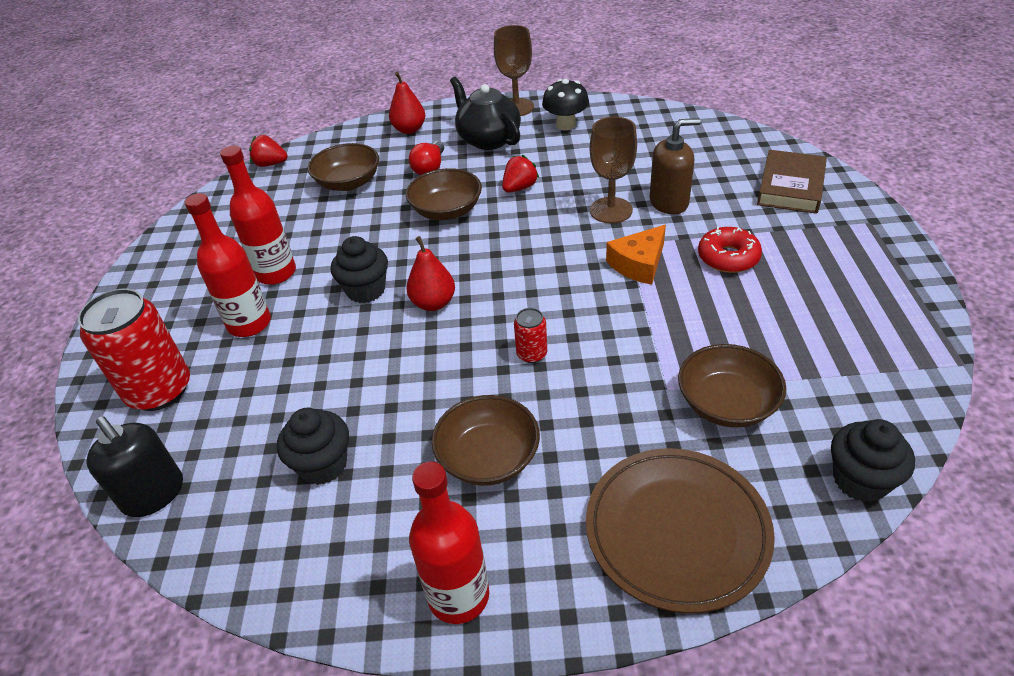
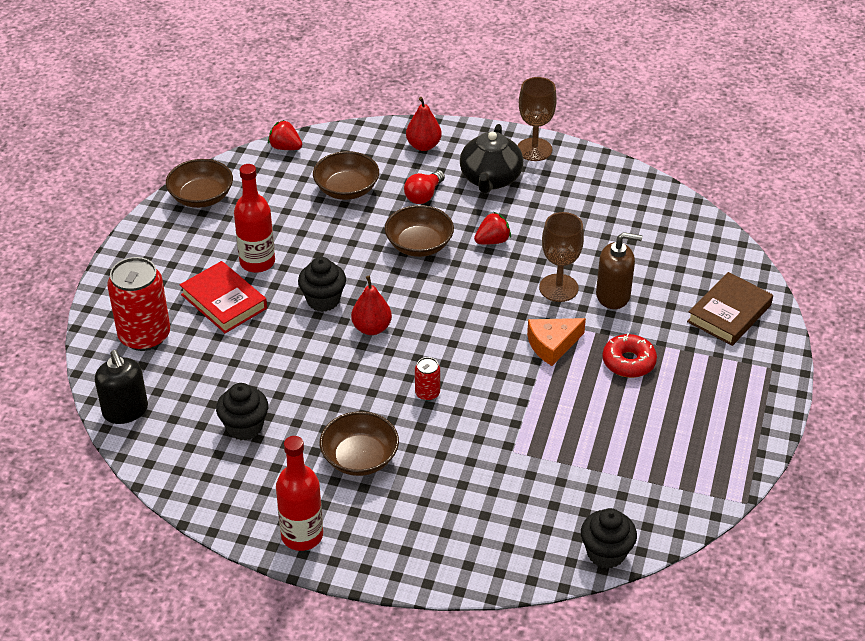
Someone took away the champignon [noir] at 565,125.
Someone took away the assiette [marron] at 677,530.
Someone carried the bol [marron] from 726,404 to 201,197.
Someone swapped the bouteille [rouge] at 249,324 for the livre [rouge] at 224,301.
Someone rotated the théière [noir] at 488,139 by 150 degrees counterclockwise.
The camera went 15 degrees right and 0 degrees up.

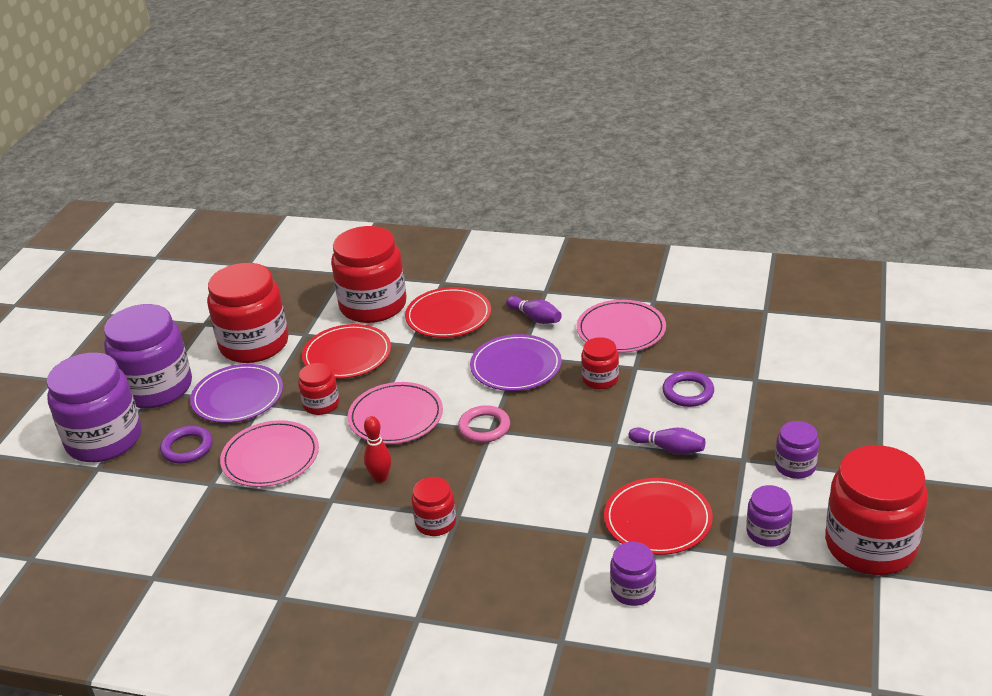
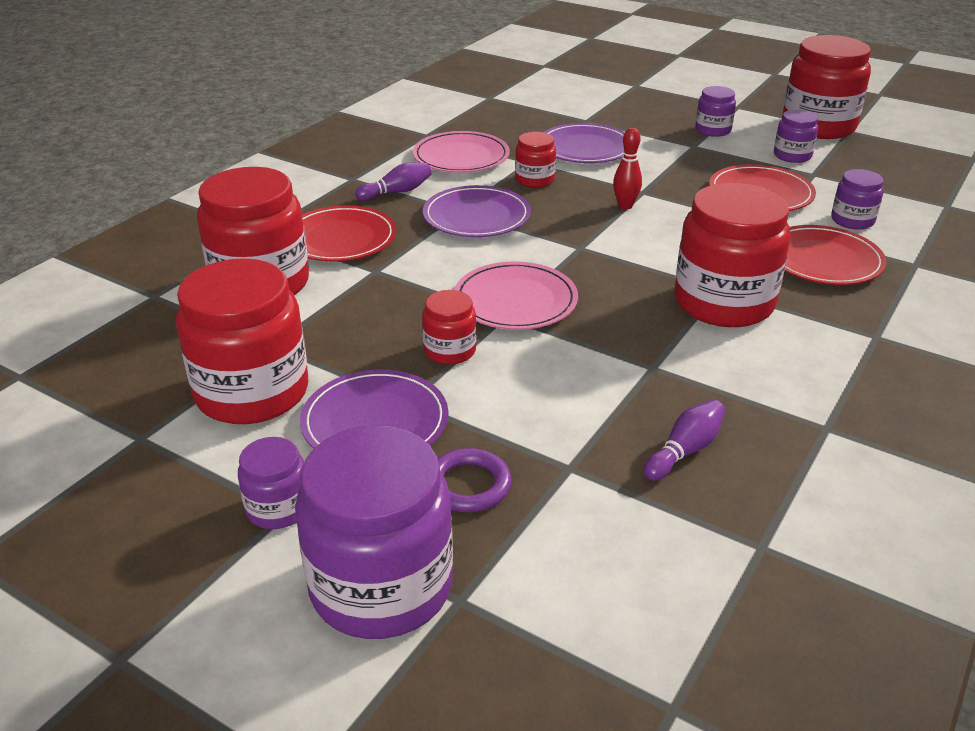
Someone took away the assiette [rose] at 270,457.
Someone took away the anneau [rose] at 484,427.
Someone carried the assiette [rouge] from 347,355 to 823,260.
Someone carried the quille [rouge] from 380,478 to 625,206.
Someone carried the quille [violet] from 669,448 to 684,451.
Someone swapped the anneau [violet] at 688,392 for the assiette [violet] at 585,148.
Someone scaled the bocal [violet] at 156,388 by 0.49.
Someone scaled the bocal [rouge] at 435,523 by 2.05.
The camera went 75 degrees left and 0 degrees up.

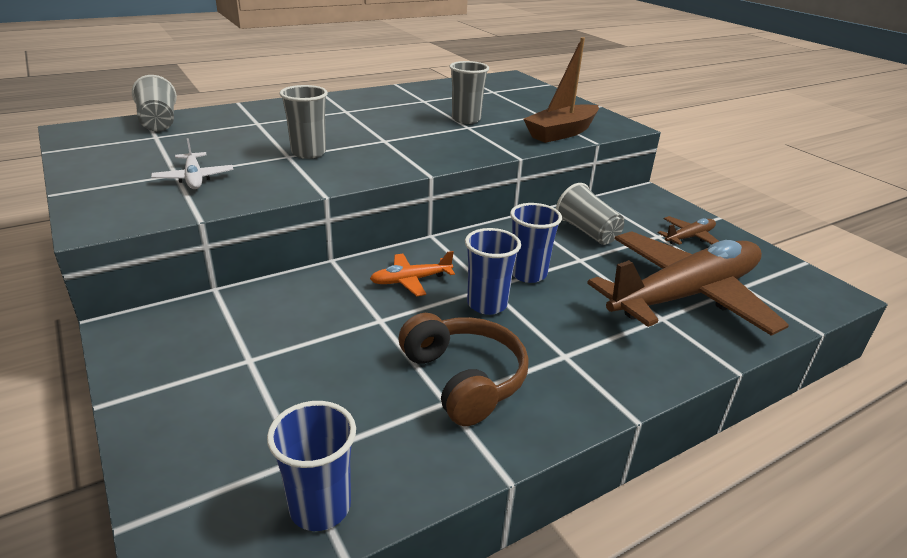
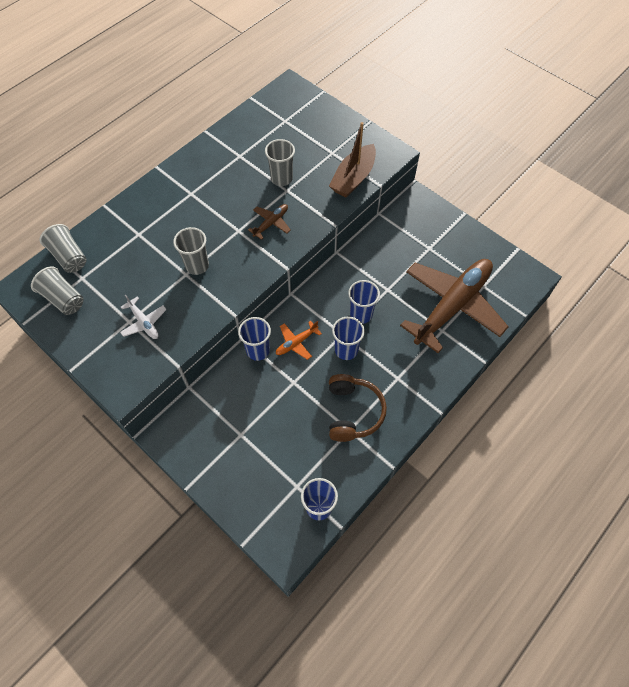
Someone put down the gobelet [bleu] at 258,350.
Someone carried the gobelet [gris] from 587,232 to 63,299.
Someone carried the avion [marron] from 689,237 to 271,223.
Someone rotated the casque audio [marron] at 464,379 by 45 degrees clockwise.
The camera went 15 degrees left and 30 degrees up.

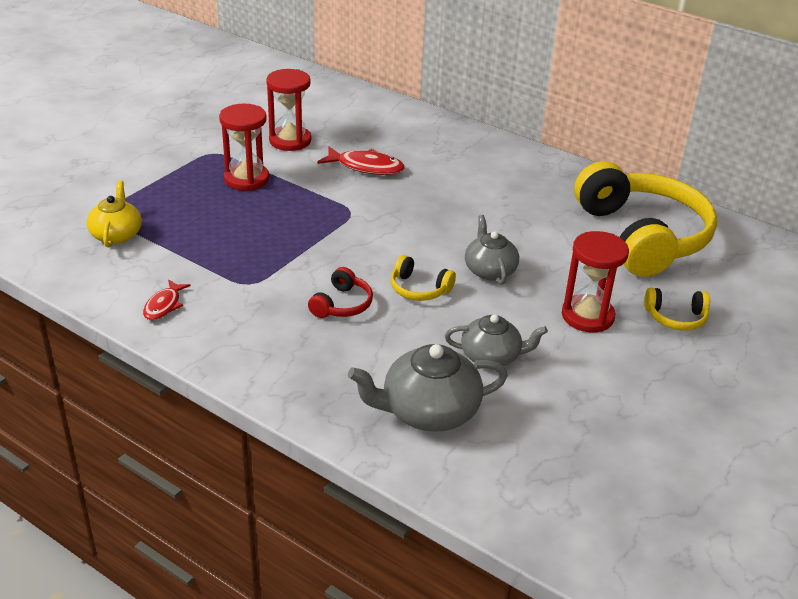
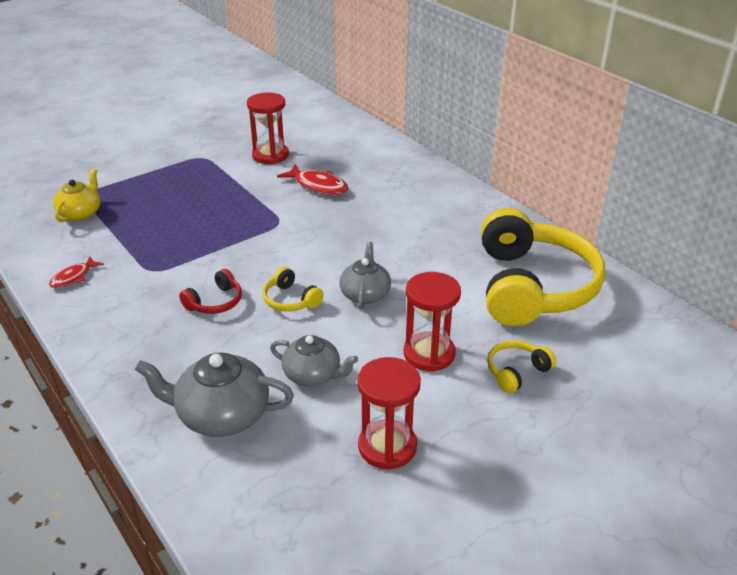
Someone carried the sablier [rouge] from 246,179 to 387,446.
Someone rotated the casque audio [jaune] at 676,317 by 120 degrees clockwise.
The camera went 20 degrees right and 0 degrees up.

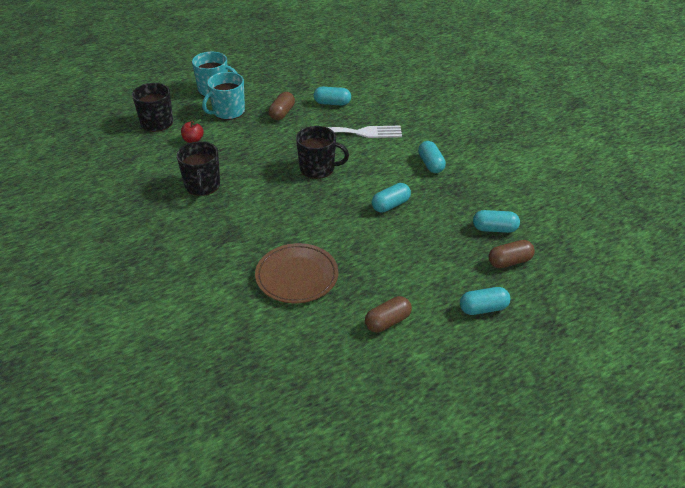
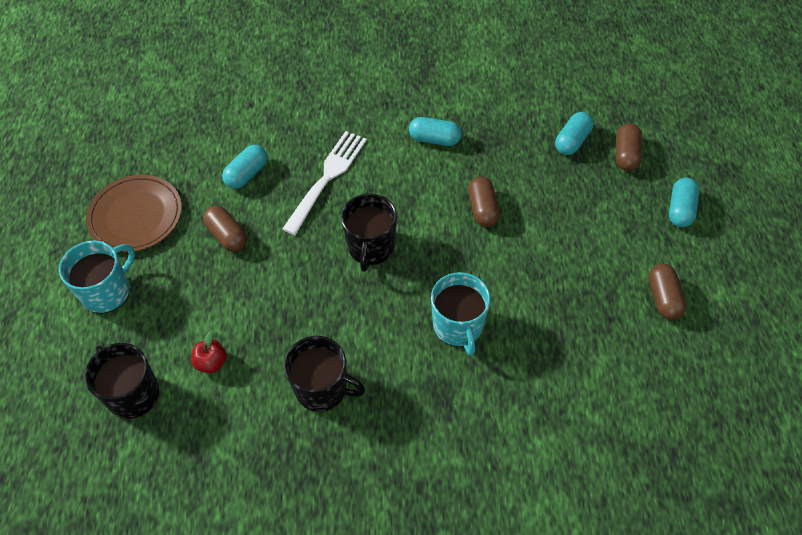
Someone carried the tasse [turquoise] from 228,112 to 458,326.
Someone carried the assiette [marron] from 297,276 to 136,216.
Someone repainted the gélule [turquoise] at 390,205, which became the gélule [marron] at 482,209.
Someone rotated the tasse [noir] at 318,168 by 150 degrees clockwise.
The camera went 60 degrees left and 15 degrees up.

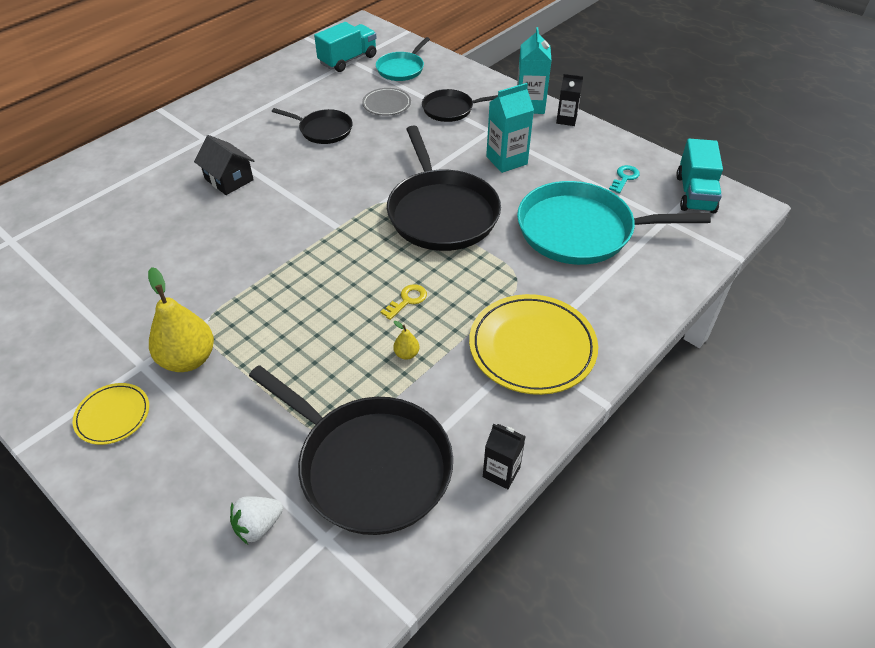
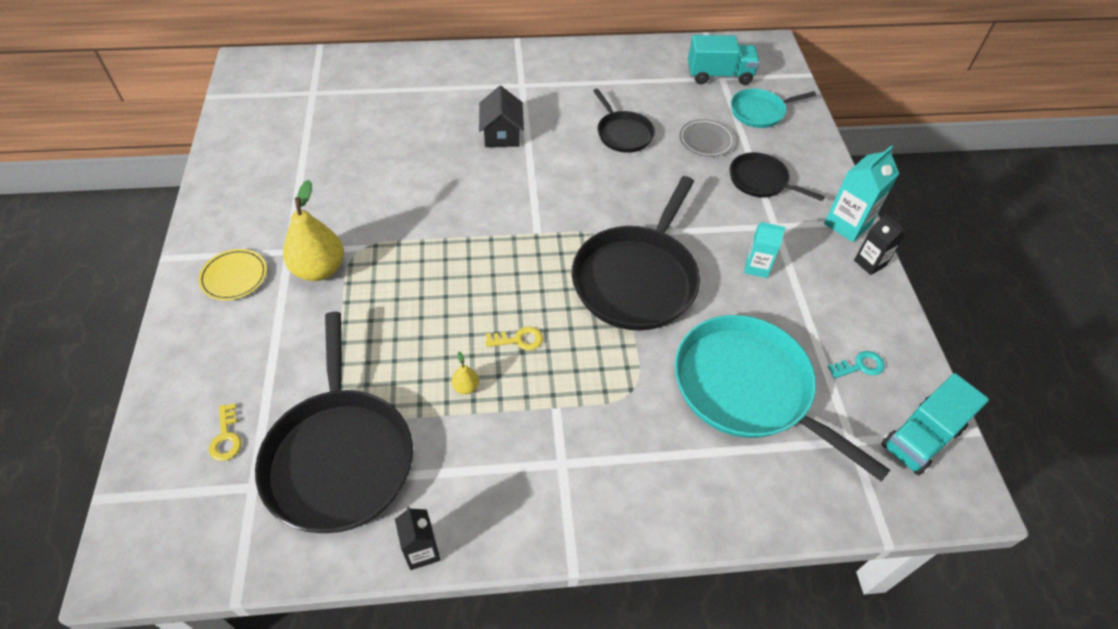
Someone took away the assiette [jaune] at 532,347.
Someone swapped the fraise [blanc] at 258,526 for the clé [jaune] at 226,437.
Someone scaled the brique de lait [turquoise] at 506,160 by 0.64.
The camera went 40 degrees right and 5 degrees up.

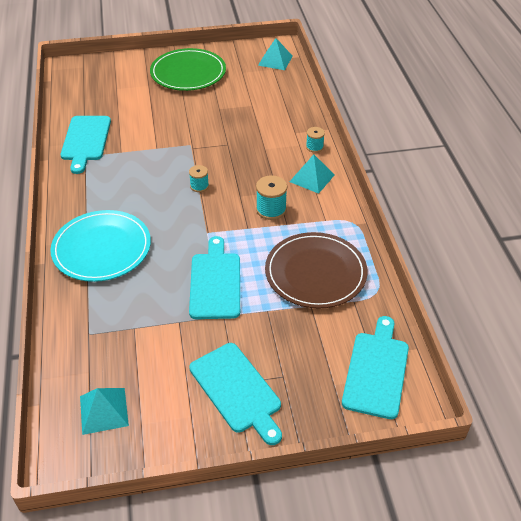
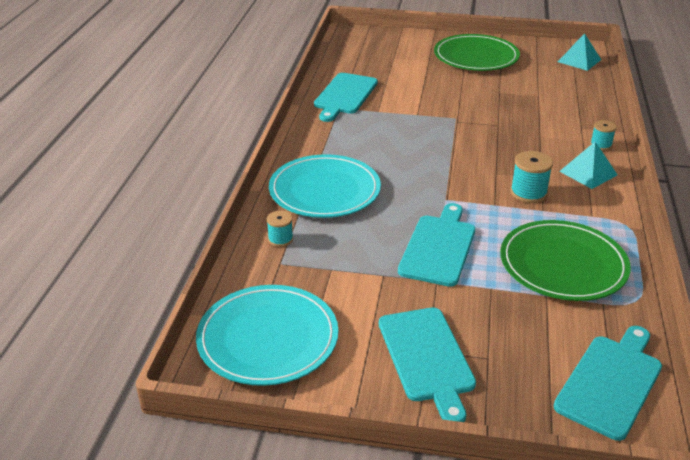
Someone carried the bobine [turquoise] from 199,186 to 280,239.
Someone swapped the pyramide [turquoise] at 103,410 for the assiette [turquoise] at 268,338.
Someone repainted the assiette [marron] at 315,273, which became the assiette [vert] at 563,264.
The camera went 20 degrees right and 10 degrees down.

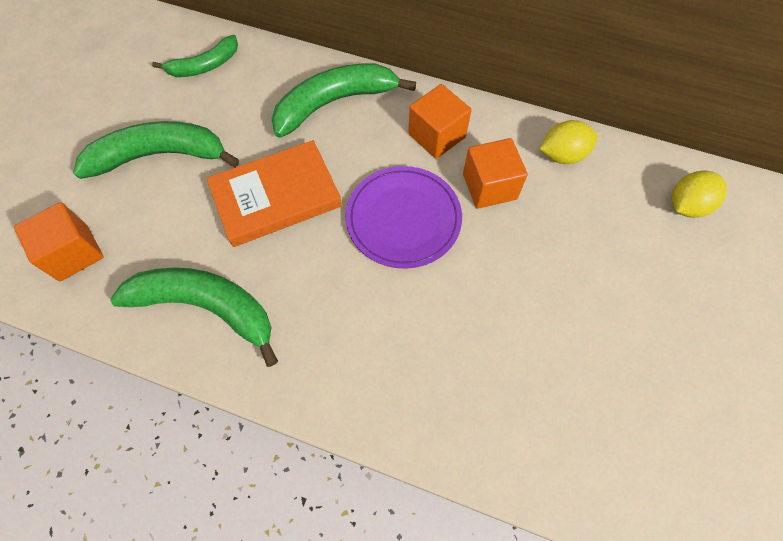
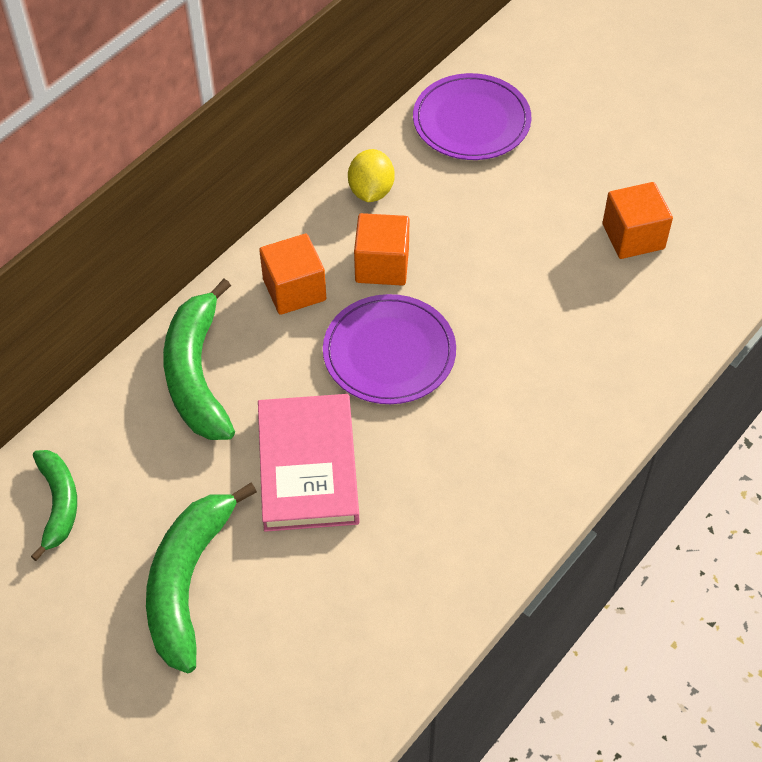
Someone took away the banane [vert] at 207,307.
Someone carried the cube [orange] from 74,253 to 633,236.
Someone swapped the citron [jaune] at 686,205 for the assiette [violet] at 471,121.
Someone repainted the livre [orange] at 276,197, which became the livre [rose] at 308,466.
The camera went 70 degrees left and 10 degrees down.

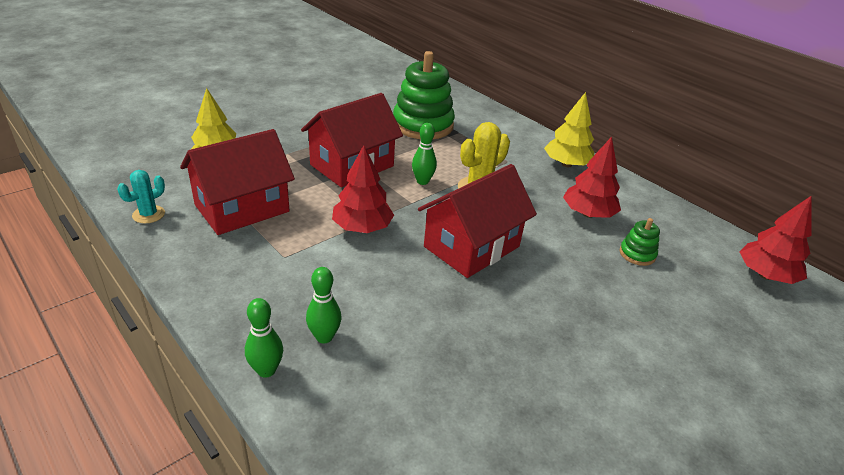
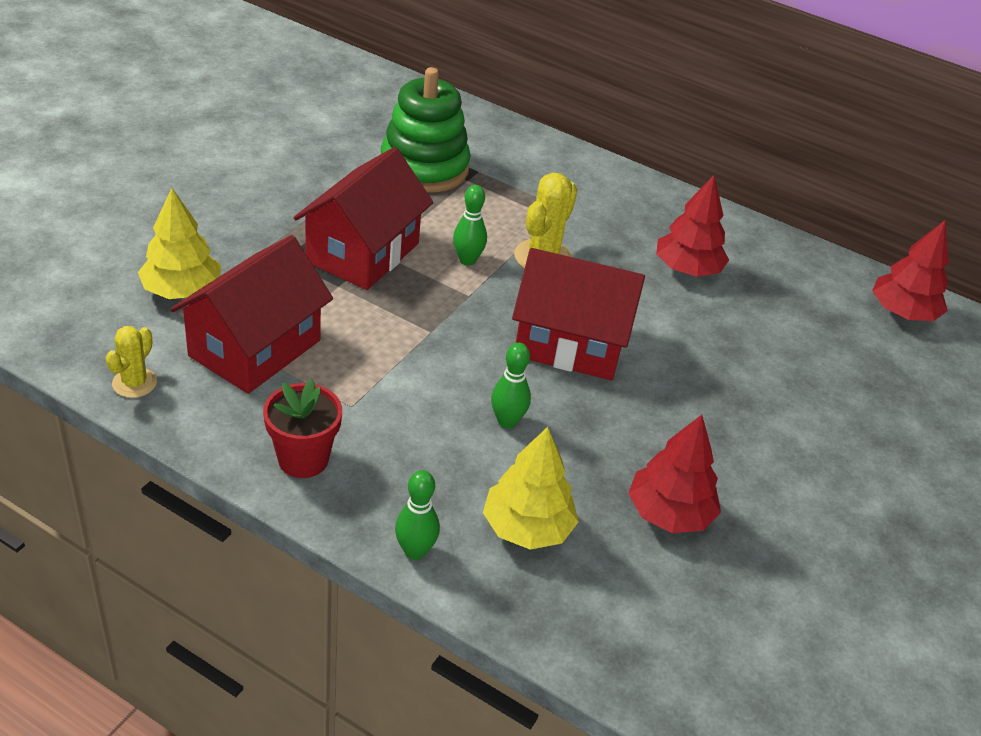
Someone took away the jouet à empiler [vert] at 637,254.
Someone put down the pot de fleurs [rouge] at 303,459.
Someone carried the quille [vert] from 324,337 to 507,421.
Someone carried the arbre [rouge] from 362,228 to 669,513.
Someone carried the arbre [jaune] from 566,164 to 527,527.
Someone repainted the cactus [turquoise] at 148,214, which became the cactus [jaune] at 134,383.
Someone rotated the maison [rouge] at 471,246 by 75 degrees clockwise.
The camera went 20 degrees left and 5 degrees up.

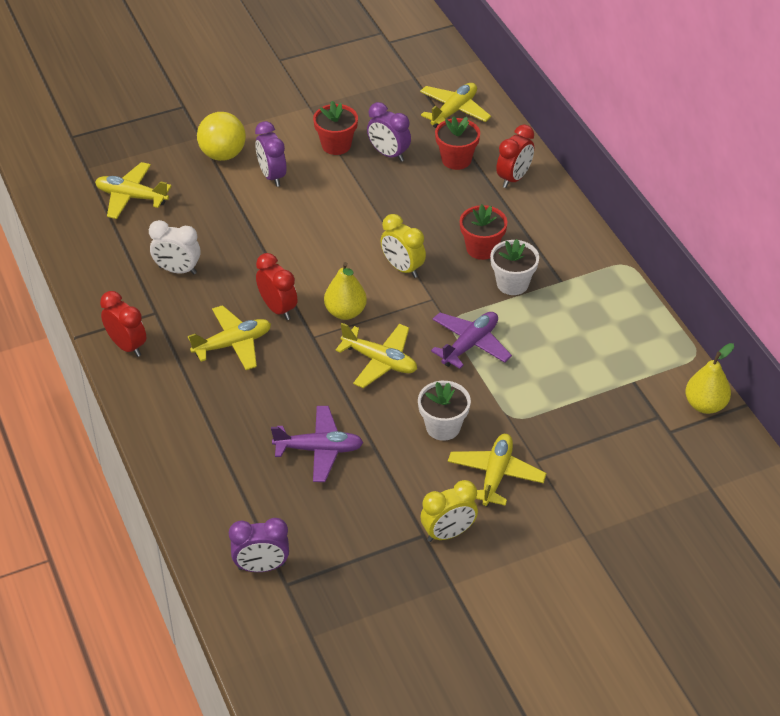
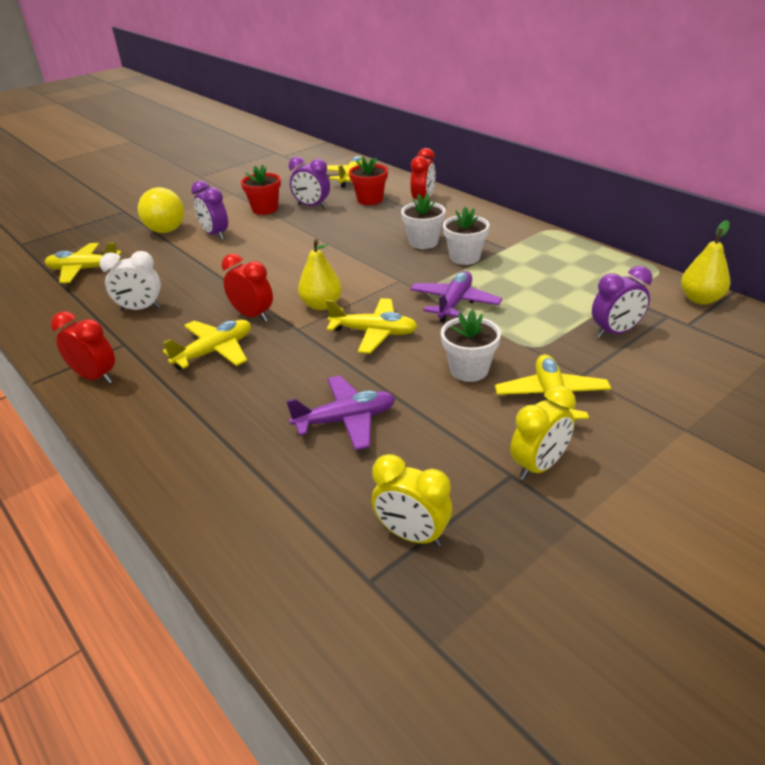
Someone carried the réveil [violet] from 261,567 to 615,332.
Someone carried the réveil [jaune] from 402,268 to 412,535.
Someone repainted the pot de fleurs [rouge] at 481,248, which became the pot de fleurs [blanc] at 423,242.
The camera went 15 degrees left and 10 degrees down.

